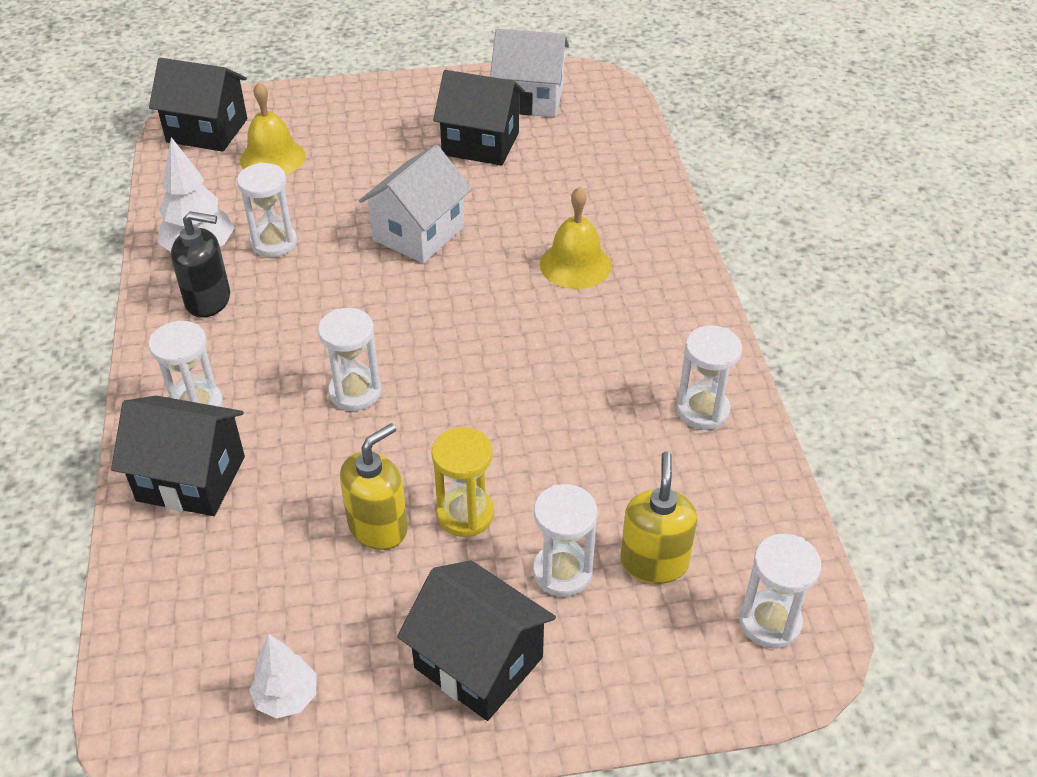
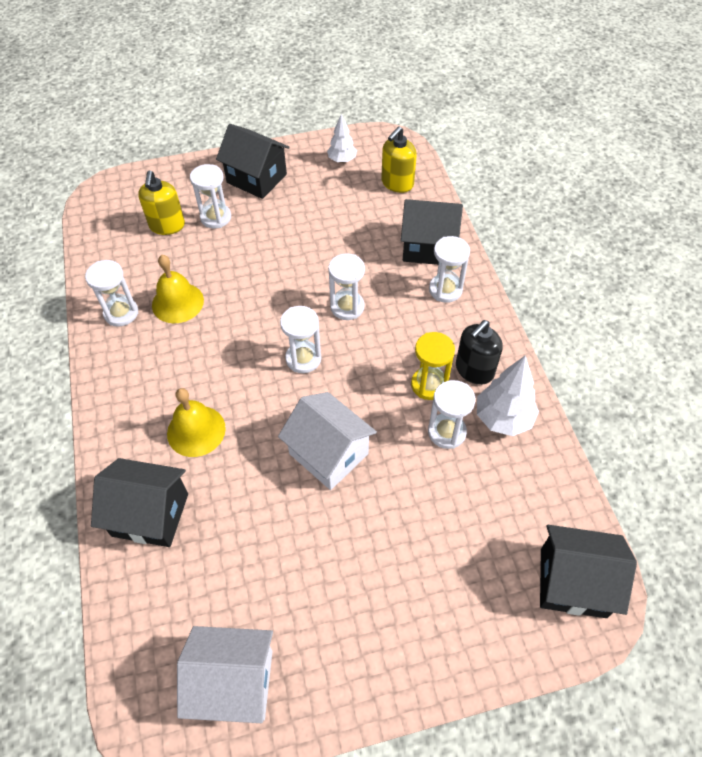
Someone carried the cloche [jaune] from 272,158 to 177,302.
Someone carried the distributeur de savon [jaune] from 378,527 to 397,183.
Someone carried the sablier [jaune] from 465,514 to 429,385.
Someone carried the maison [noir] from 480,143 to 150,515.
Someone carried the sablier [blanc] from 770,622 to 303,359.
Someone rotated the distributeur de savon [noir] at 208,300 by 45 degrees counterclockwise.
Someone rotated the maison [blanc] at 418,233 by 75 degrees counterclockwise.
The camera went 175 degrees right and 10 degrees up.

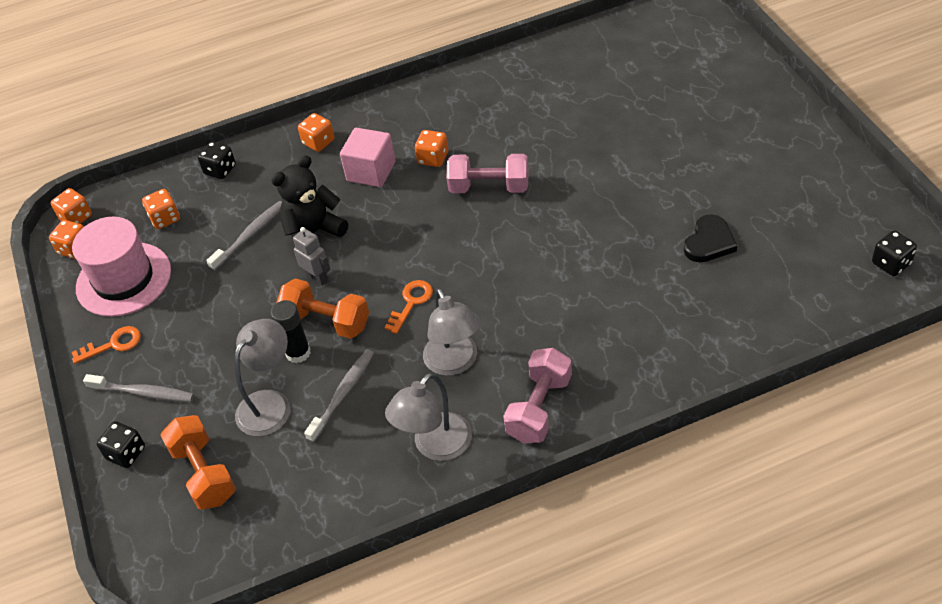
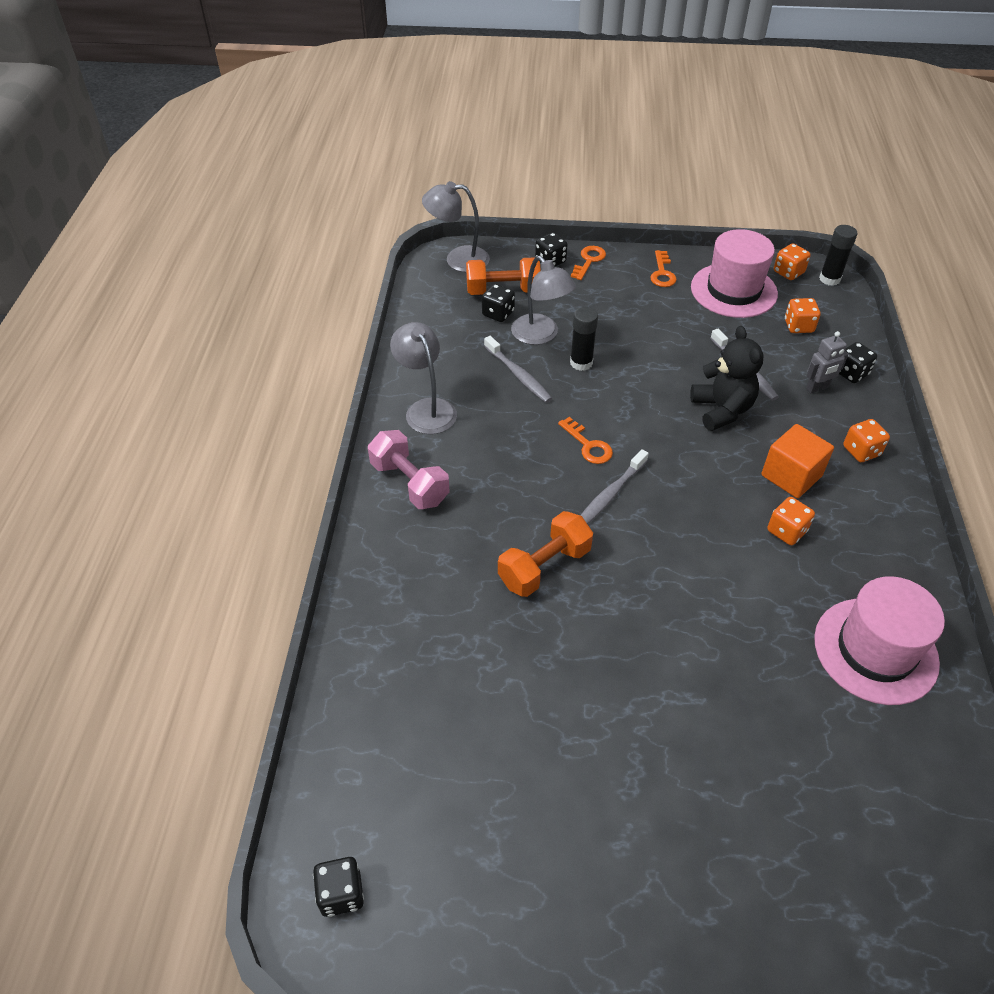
Someone took away the haltère [rose] at 489,187.
Someone took away the cœur [noir] at 709,242.
Someone put down the dé [noir] at 498,313.
Someone put down the clé [orange] at 589,261.
Someone put down the chapeau [rose] at 875,650.
Someone carried the brosse à dents [gris] from 143,393 to 610,495.
Someone carried the haltère [orange] from 326,321 to 544,567.
Someone carried the robot [gris] from 317,278 to 817,388.
Someone carried the lampe [gris] from 454,363 to 458,259.
Someone swapped the dé [orange] at 76,217 for the bâton de colle [noir] at 829,279.
Someone repainted the cube [rose] at 371,171, which became the cube [orange] at 791,476.
The camera went 110 degrees right and 0 degrees up.

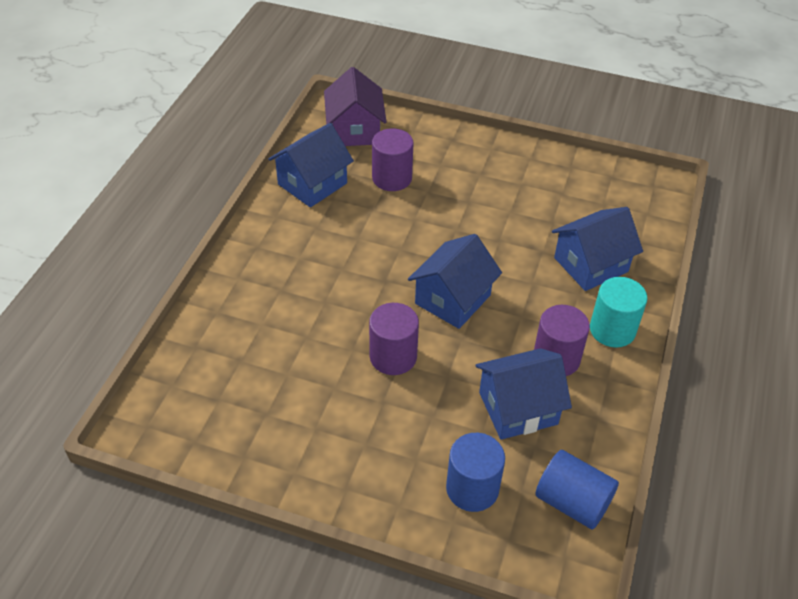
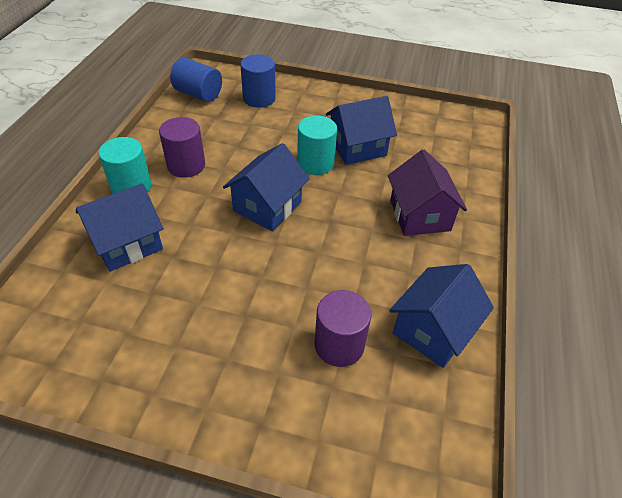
Someone carried the maison [violet] from 355,130 to 419,215.
Someone carried the maison [bleu] from 518,408 to 357,147.
Someone repainted the cylindre [violet] at 393,356, which became the cylindre [turquoise] at 315,163.
The camera went 175 degrees right and 0 degrees up.

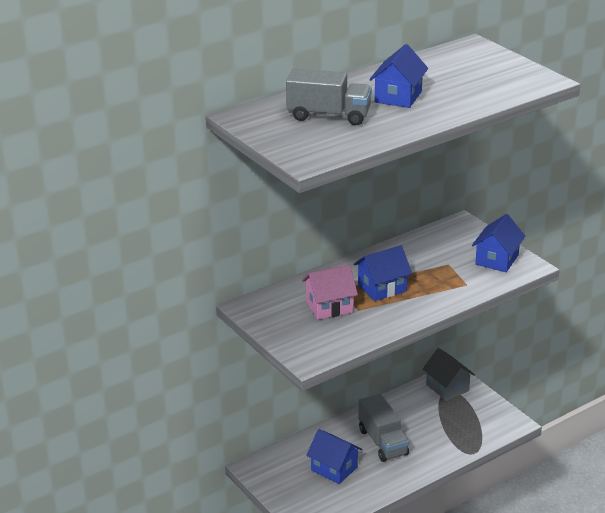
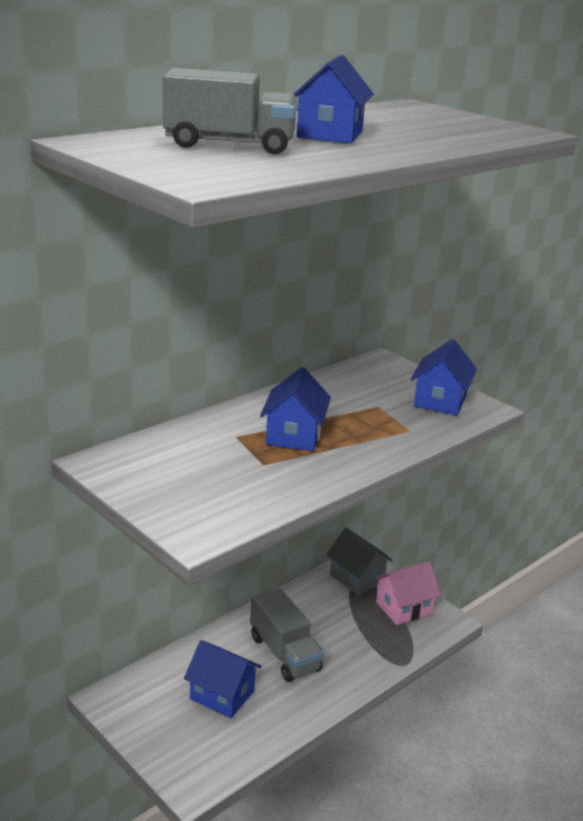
Someone carried the maison [rose] from 329,307 to 403,608.
Someone rotated the maison [bleu] at 382,288 by 45 degrees counterclockwise.
The camera went 10 degrees left and 5 degrees down.

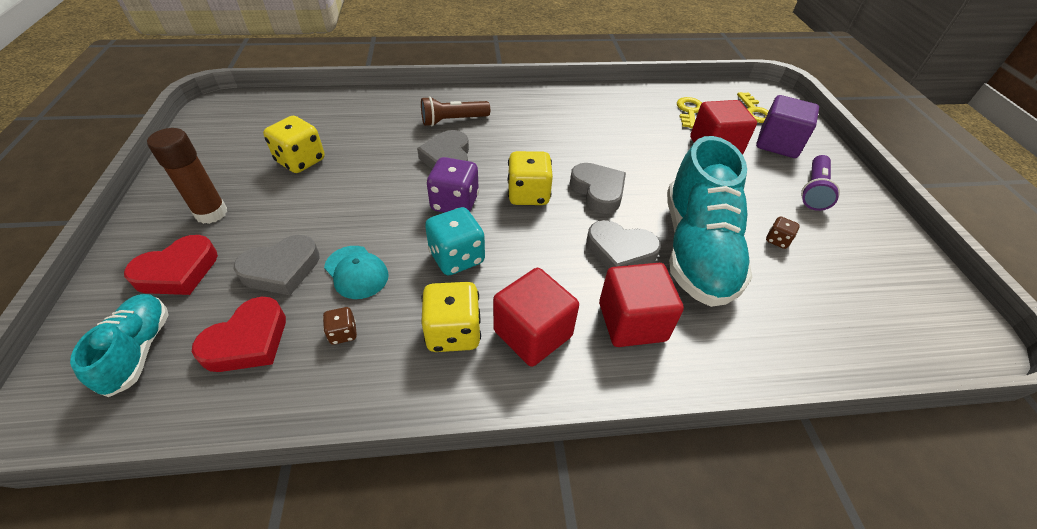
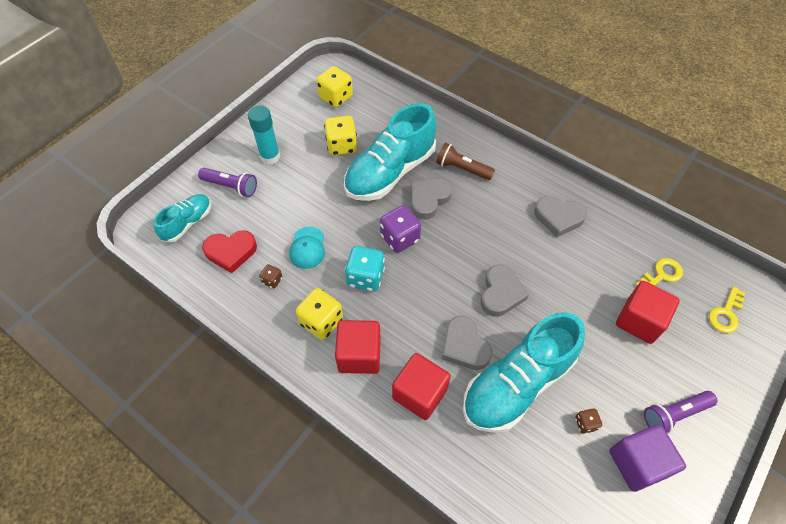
Someone put down the chaussure [turquoise] at 390,172.
Someone carried the cœur [gris] from 281,269 to 558,218.
Someone carried the dé [jaune] from 528,195 to 336,97.
Someone carried the cube [violet] from 778,144 to 637,463.
Someone swapped the cœur [rouge] at 178,271 for the lampe de poche [violet] at 231,187.
Someone repainted the bâton de colle [marron] at 211,213, which became the bâton de colle [turquoise] at 270,156.
The camera went 45 degrees right and 10 degrees up.

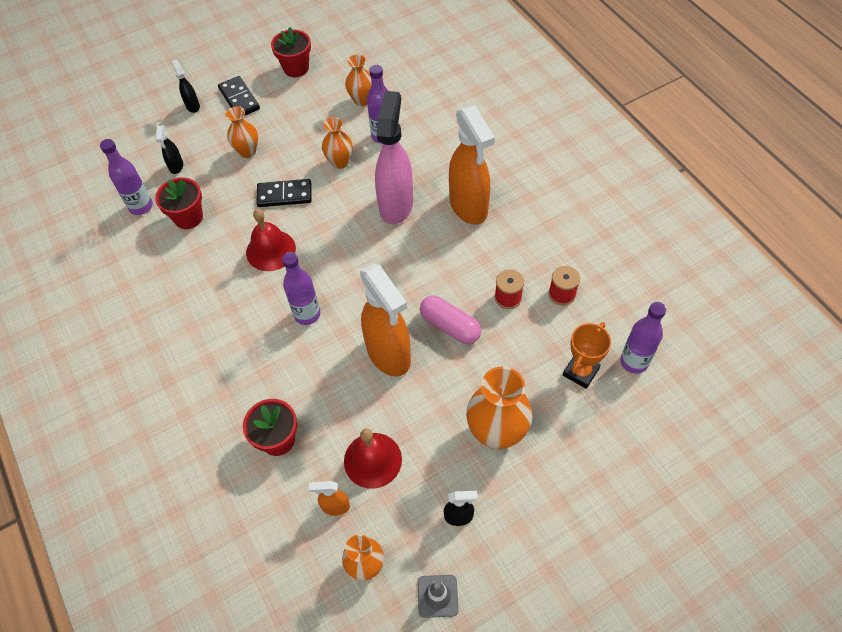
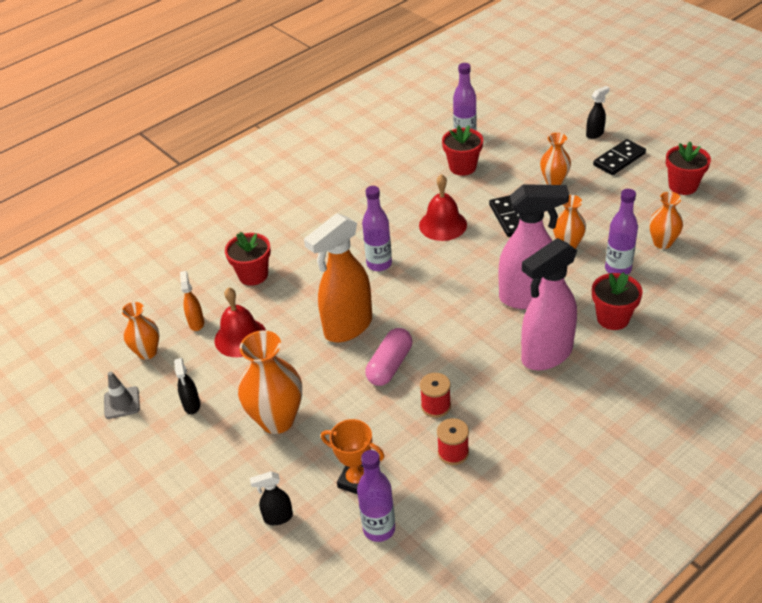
Someone put down the pot de fleurs [rouge] at 613,318.
Someone carried the vaporisateur [noir] from 176,166 to 278,517.
Someone repainted the vaporisateur [orange] at 469,207, which became the vaporisateur [rose] at 546,355.
The camera went 80 degrees right and 15 degrees down.

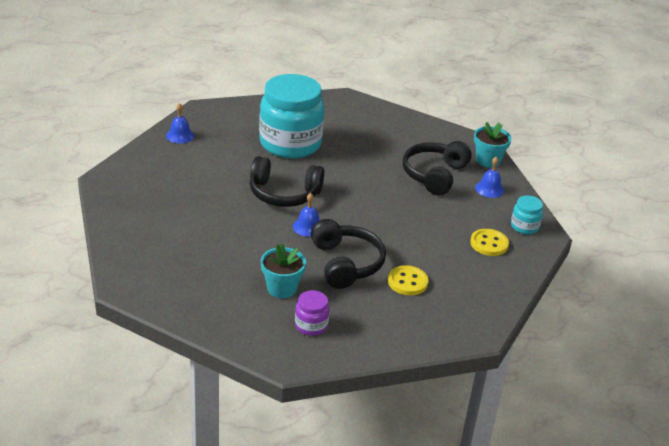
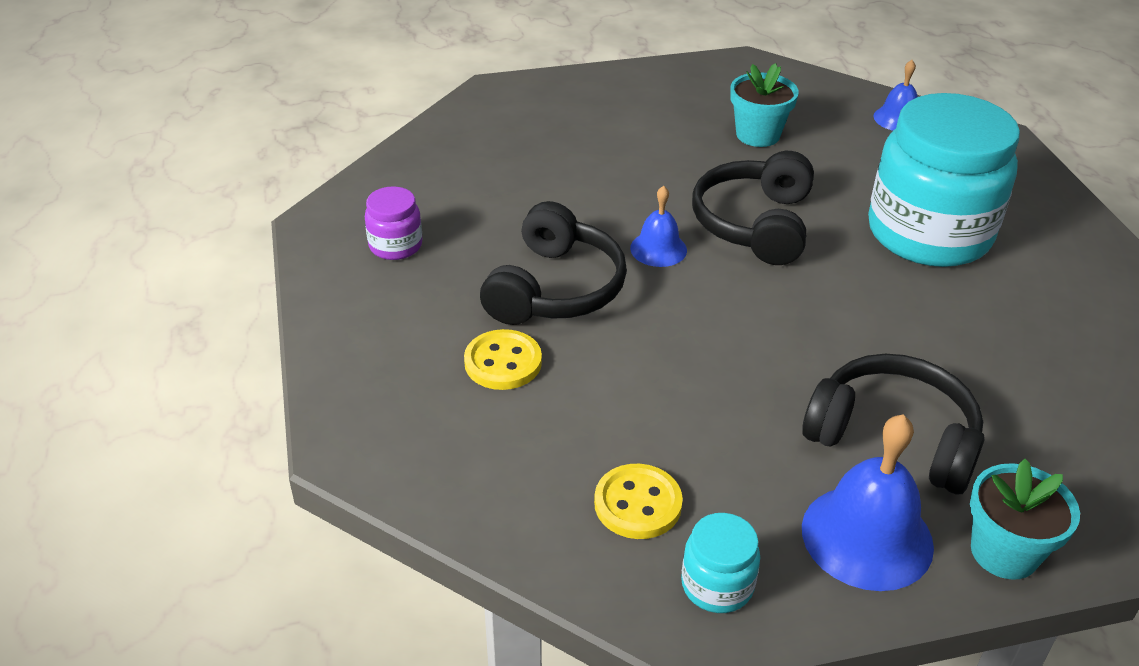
Someone carried the pot de fleurs [turquoise] from 282,288 to 758,135.
Someone rotated the casque audio [noir] at 346,263 by 60 degrees counterclockwise.
Someone scaled the cloche [bleu] at 489,189 by 1.76.
The camera went 95 degrees right and 5 degrees up.

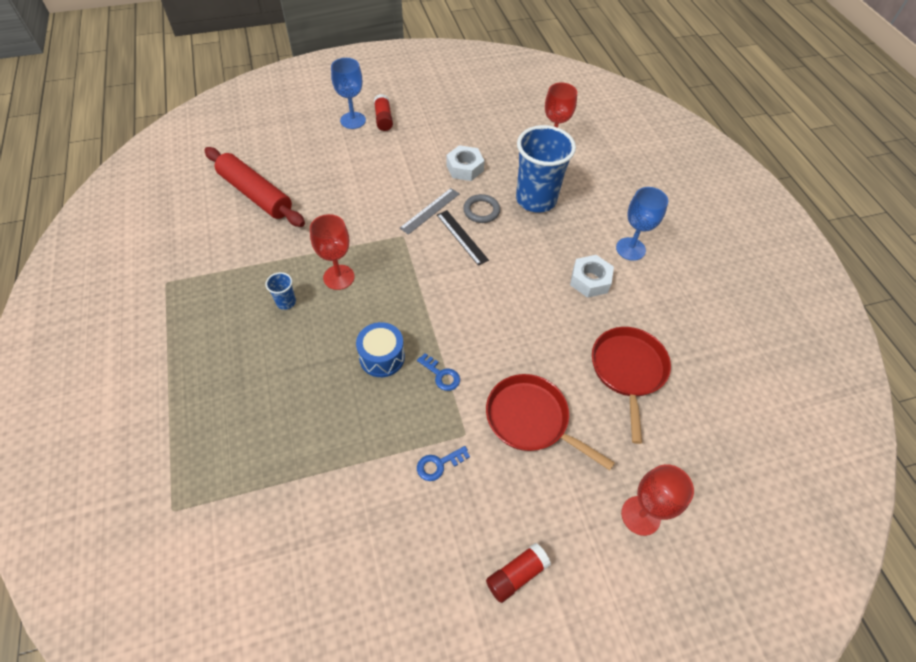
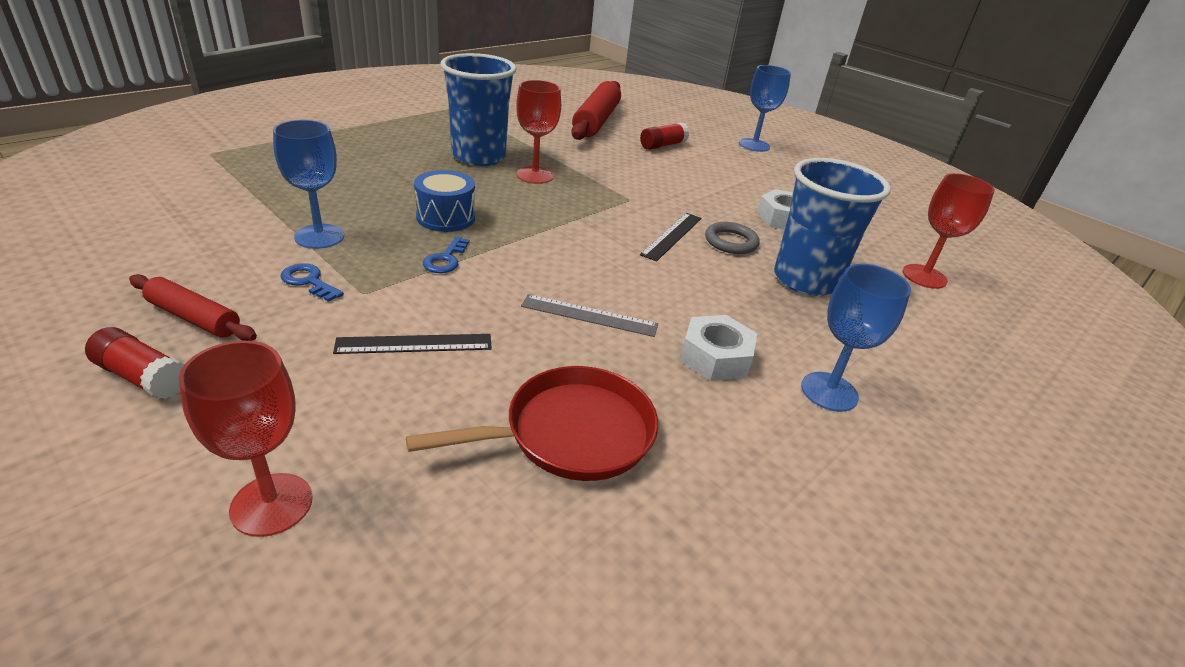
Someone put down the rouleau à pâtisserie [rouge] at 194,318.
Someone put down the verre à pied [bleu] at 319,236.
Someone carried the bâton de colle [rouge] from 383,119 to 662,145.
Someone carried the règle [gris] from 430,211 to 589,315.
Someone swapped the poêle [rouge] at 531,419 for the règle [noir] at 414,344.
Someone scaled the gobelet [bleu] at 286,302 by 2.42.
The camera went 60 degrees right and 20 degrees down.

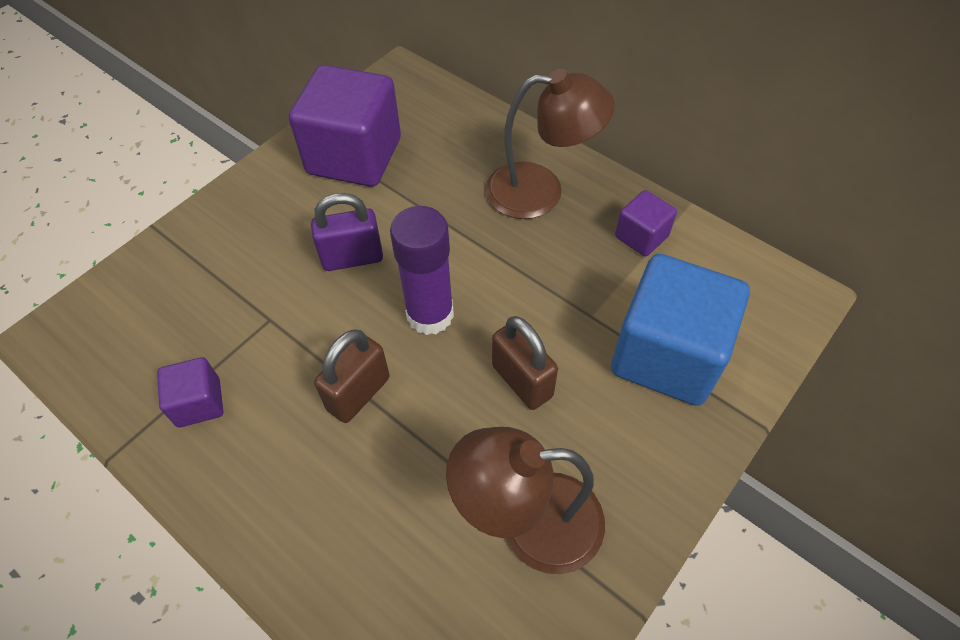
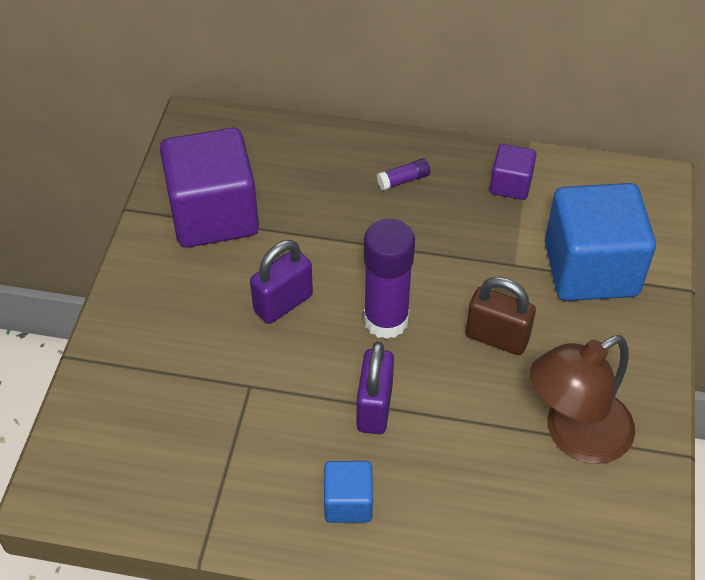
Someone took away the cube [violet] at 199,403.
Someone put down the cube [bleu] at 348,502.
Someone swapped the lampe [marron] at 541,191 for the bâton de colle [violet] at 403,180.
Someone repainted the cadenas [marron] at 358,393, which became the cadenas [violet] at 374,407.
The camera went 30 degrees left and 5 degrees down.

